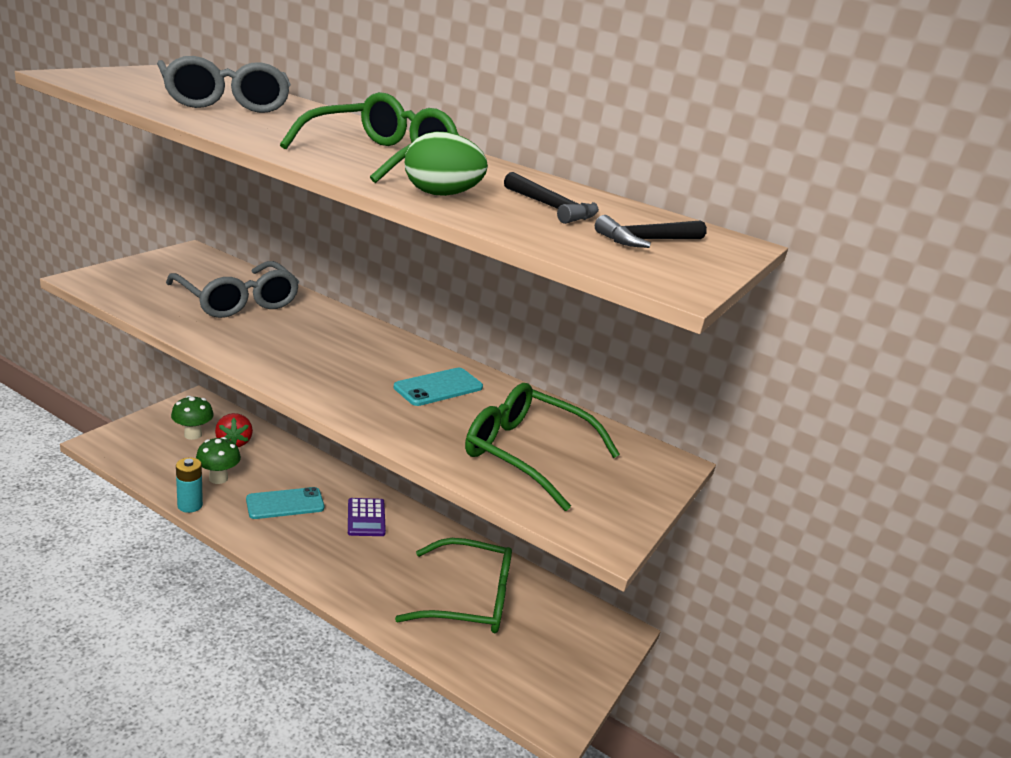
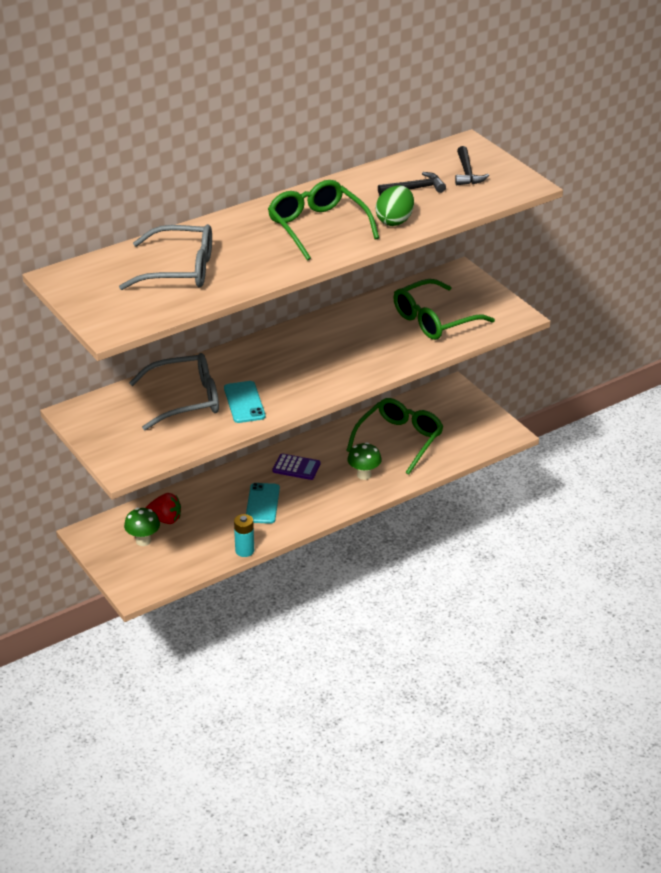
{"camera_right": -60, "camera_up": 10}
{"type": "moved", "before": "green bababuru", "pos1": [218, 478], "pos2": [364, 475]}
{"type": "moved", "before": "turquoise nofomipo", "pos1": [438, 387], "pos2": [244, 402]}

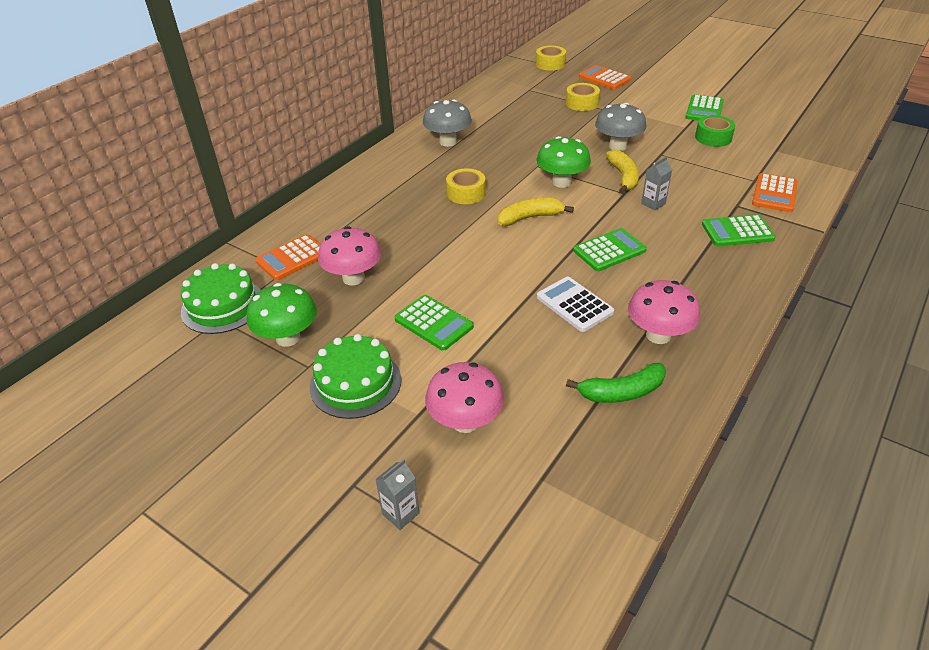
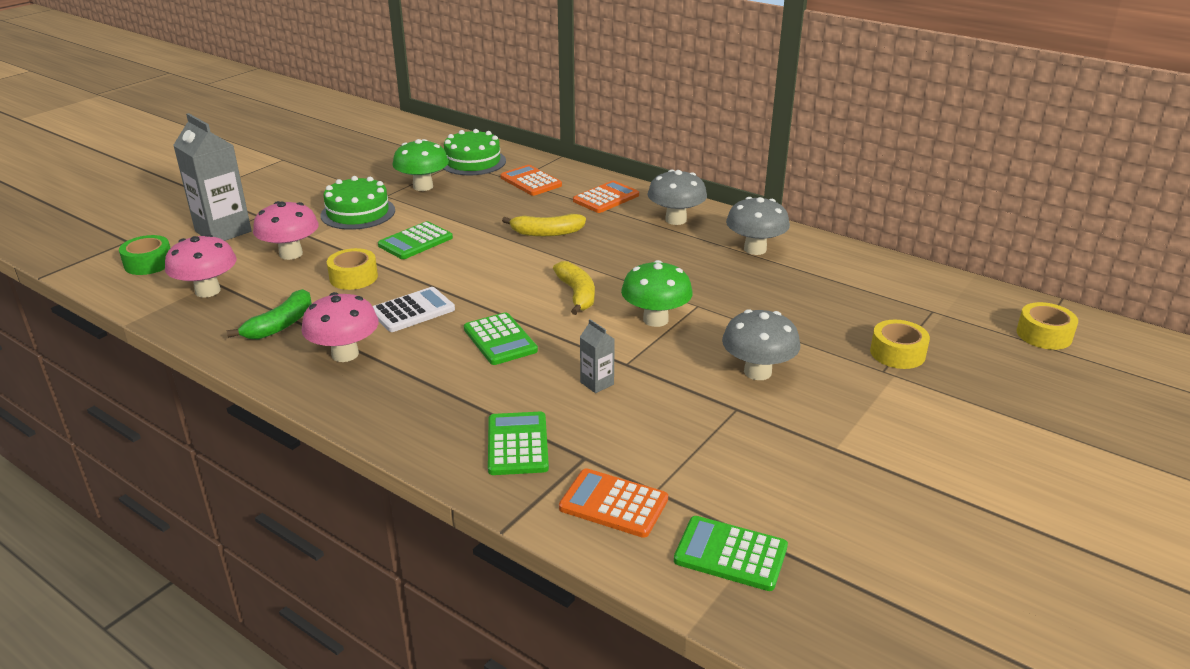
{"camera_right": 90, "camera_up": -10}
{"type": "added", "after": "grey bababuru", "pos2": [675, 220]}
{"type": "moved", "before": "pink bababuru", "pos1": [353, 278], "pos2": [208, 291]}
{"type": "moved", "before": "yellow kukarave", "pos1": [466, 193], "pos2": [353, 277]}
{"type": "moved", "before": "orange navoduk", "pos1": [604, 78], "pos2": [606, 198]}
{"type": "moved", "before": "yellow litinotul", "pos1": [623, 177], "pos2": [546, 233]}
{"type": "moved", "before": "green navoduk", "pos1": [704, 110], "pos2": [730, 554]}
{"type": "moved", "before": "green kukarave", "pos1": [713, 137], "pos2": [149, 263]}
{"type": "turned", "before": "green litinotul", "pos1": [621, 392], "pos2": [280, 325], "turn": -135}
{"type": "resized", "before": "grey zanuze", "pos1": [400, 513], "pos2": [223, 231], "scale": 2.17}

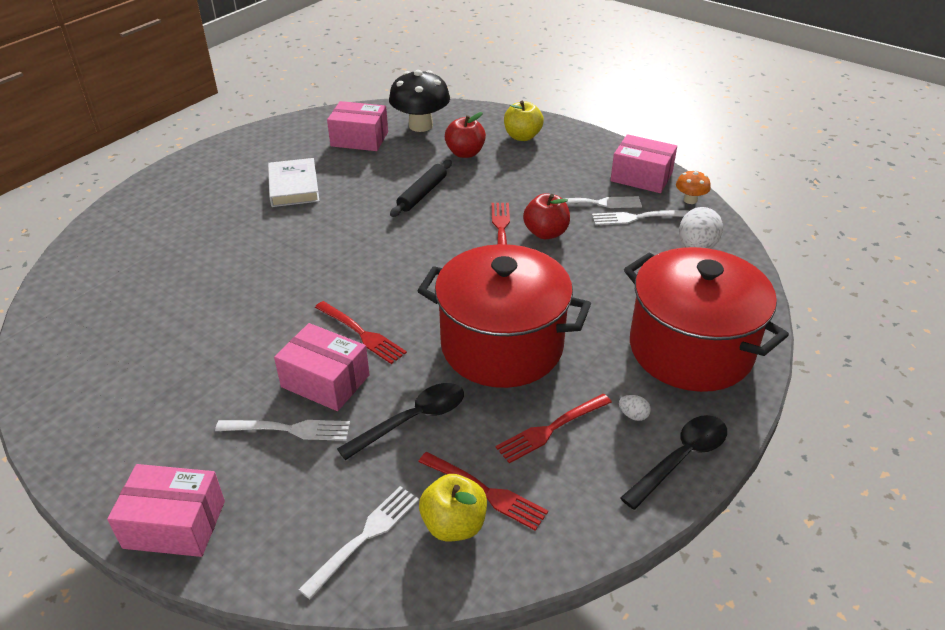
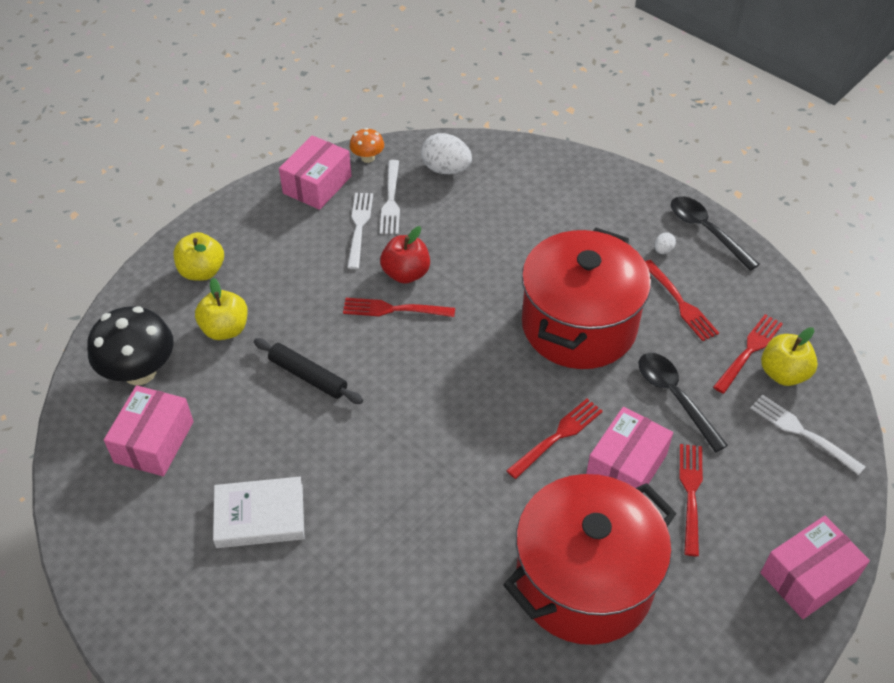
{"camera_right": -85, "camera_up": 10}
{"type": "moved", "before": "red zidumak", "pos1": [690, 349], "pos2": [584, 582]}
{"type": "recoloured", "before": "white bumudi", "after": "red bumudi", "pos1": [288, 429], "pos2": [691, 494]}
{"type": "recoloured", "before": "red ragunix", "after": "yellow ragunix", "pos1": [465, 153], "pos2": [225, 329]}
{"type": "turned", "before": "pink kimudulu", "pos1": [174, 524], "pos2": [808, 577], "turn": 45}

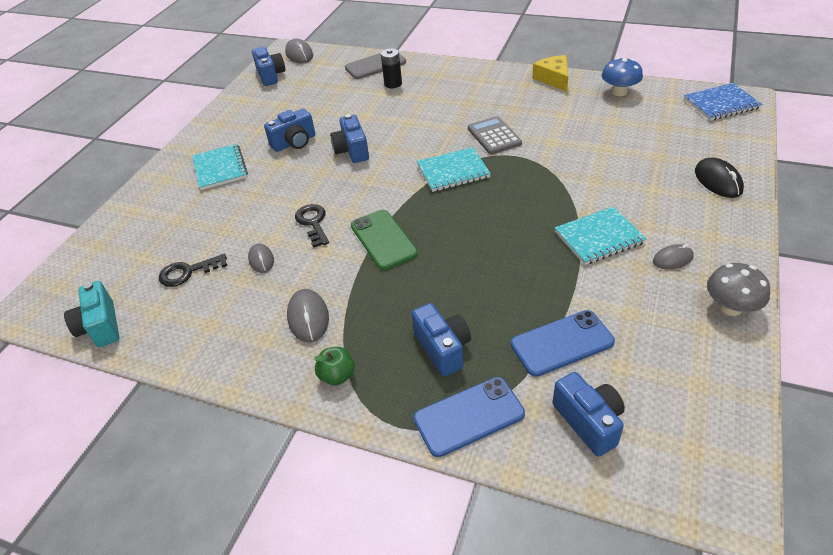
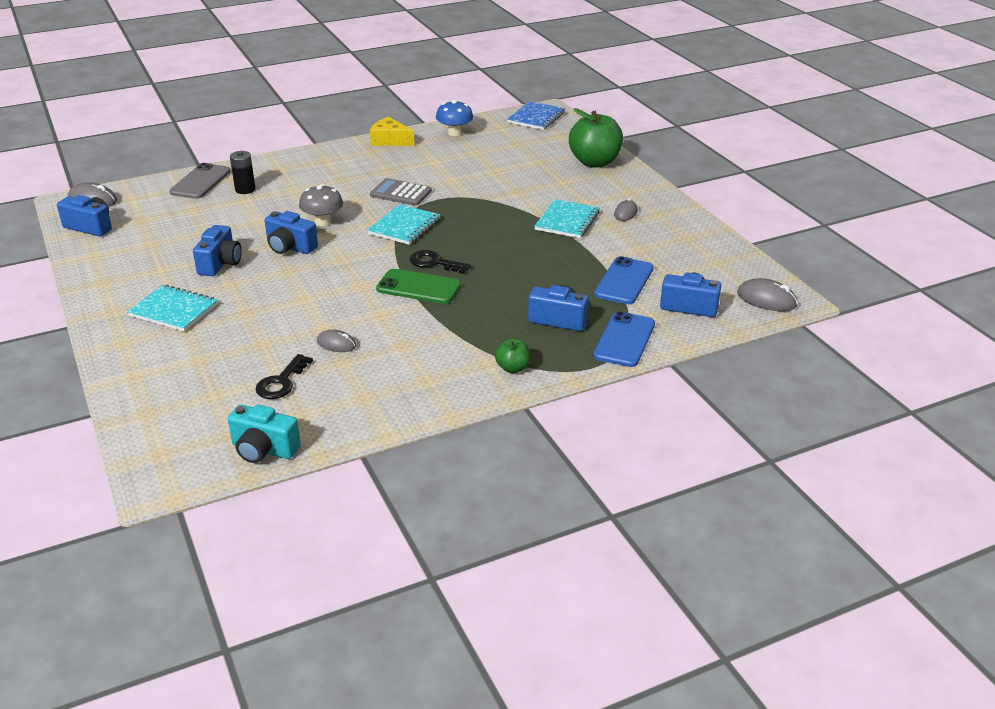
{"camera_right": -50, "camera_up": -10}
{"type": "moved", "before": "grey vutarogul", "pos1": [308, 318], "pos2": [766, 299]}
{"type": "moved", "before": "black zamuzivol", "pos1": [313, 223], "pos2": [434, 262]}
{"type": "moved", "before": "grey bababuru", "pos1": [730, 307], "pos2": [323, 222]}
{"type": "replaced", "before": "black vutarogul", "after": "green ragunix", "pos1": [718, 181], "pos2": [594, 162]}

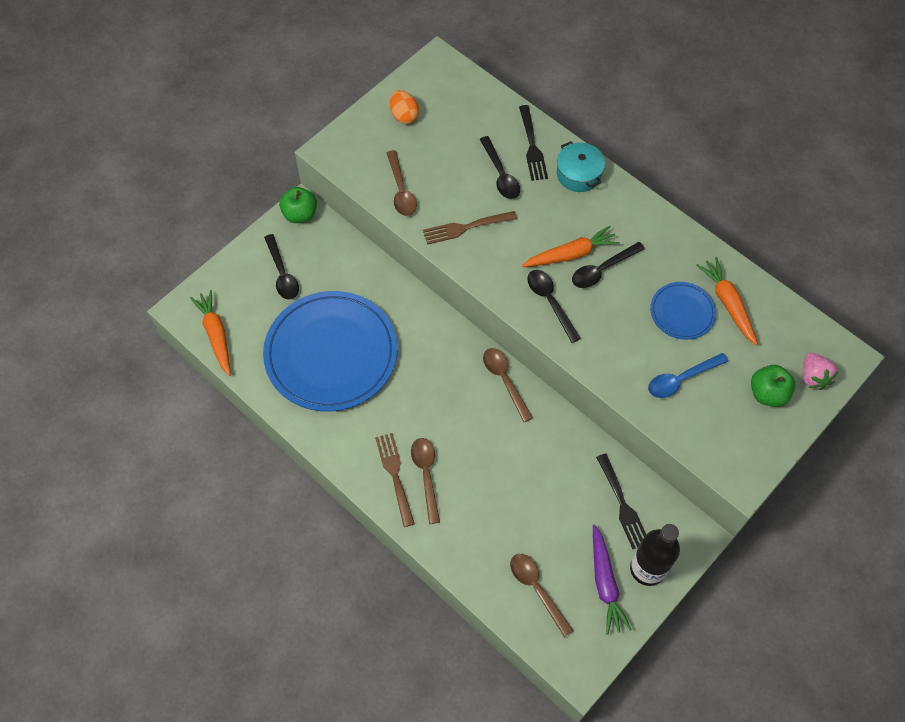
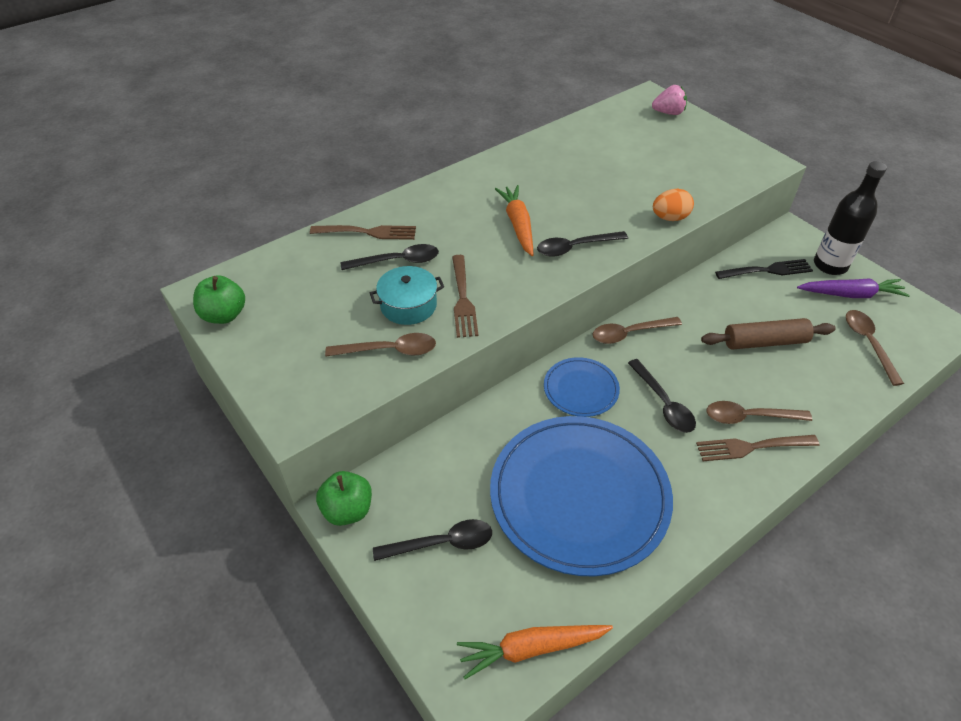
{"camera_right": -80, "camera_up": -15}
{"type": "removed", "before": "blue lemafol", "pos1": [681, 379]}
{"type": "removed", "before": "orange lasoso", "pos1": [728, 303]}
{"type": "added", "after": "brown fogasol", "pos2": [765, 342]}
{"type": "moved", "before": "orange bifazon", "pos1": [404, 116], "pos2": [670, 218]}
{"type": "moved", "before": "turquoise zidumak", "pos1": [578, 174], "pos2": [408, 305]}
{"type": "moved", "before": "black lemafol", "pos1": [602, 270], "pos2": [663, 403]}
{"type": "moved", "before": "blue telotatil", "pos1": [682, 312], "pos2": [581, 389]}
{"type": "moved", "before": "green ragunix", "pos1": [767, 393], "pos2": [224, 315]}
{"type": "recoloured", "before": "black bumudi", "after": "brown bumudi", "pos1": [532, 146], "pos2": [367, 232]}
{"type": "turned", "before": "brown lemafol", "pos1": [536, 589], "pos2": [868, 343], "turn": 105}

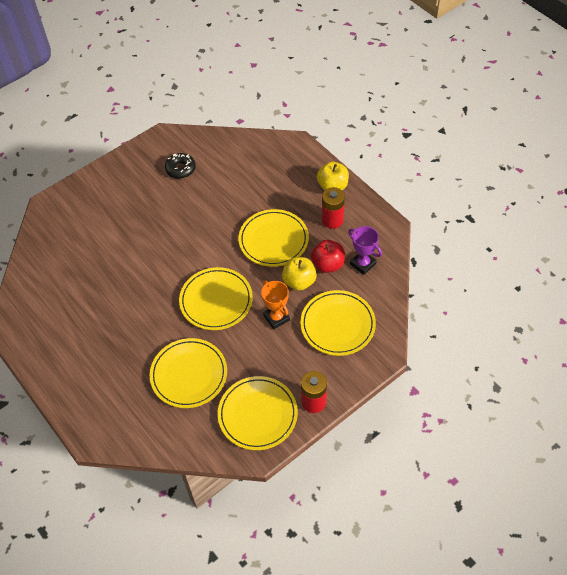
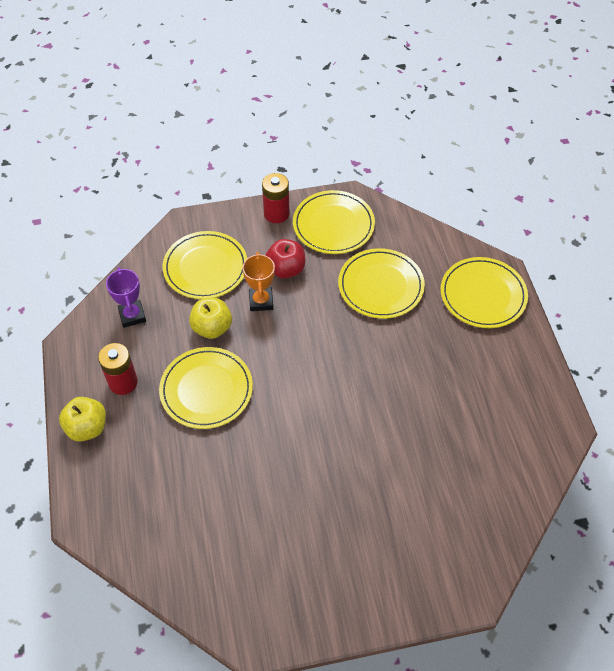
{"camera_right": -155, "camera_up": 0}
{"type": "removed", "before": "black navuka", "pos1": [180, 169]}
{"type": "moved", "before": "yellow telotatil", "pos1": [216, 300], "pos2": [483, 295]}
{"type": "moved", "before": "red ragunix", "pos1": [328, 264], "pos2": [286, 269]}

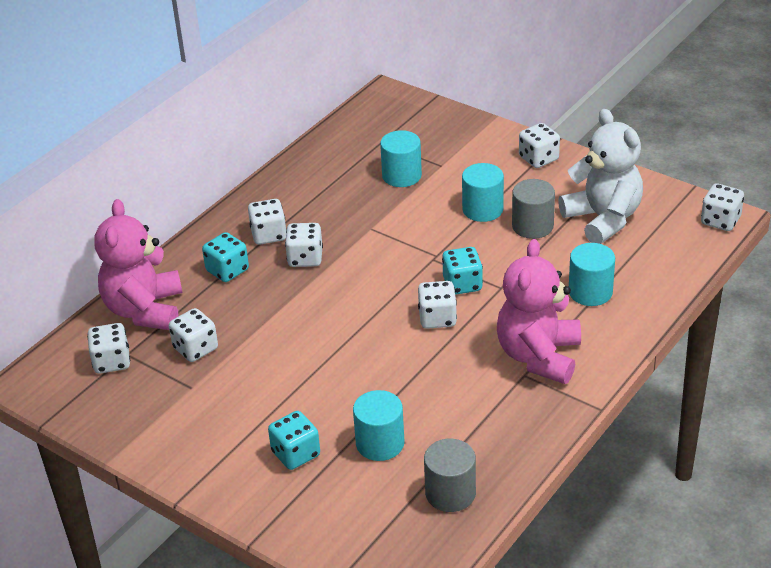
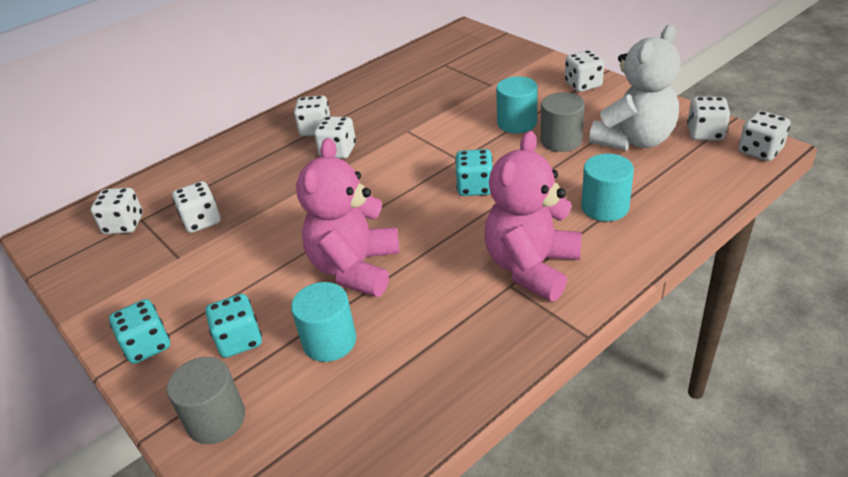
{"camera_right": 15, "camera_up": 0}
{"type": "removed", "before": "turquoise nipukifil", "pos1": [401, 176]}
{"type": "moved", "before": "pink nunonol", "pos1": [145, 310], "pos2": [355, 268]}
{"type": "moved", "before": "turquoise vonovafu", "pos1": [227, 270], "pos2": [147, 345]}
{"type": "moved", "before": "white vonovafu", "pos1": [437, 318], "pos2": [705, 133]}
{"type": "moved", "before": "grey nipukifil", "pos1": [450, 493], "pos2": [216, 419]}
{"type": "turned", "before": "white nunonol", "pos1": [603, 219], "pos2": [634, 140], "turn": 60}

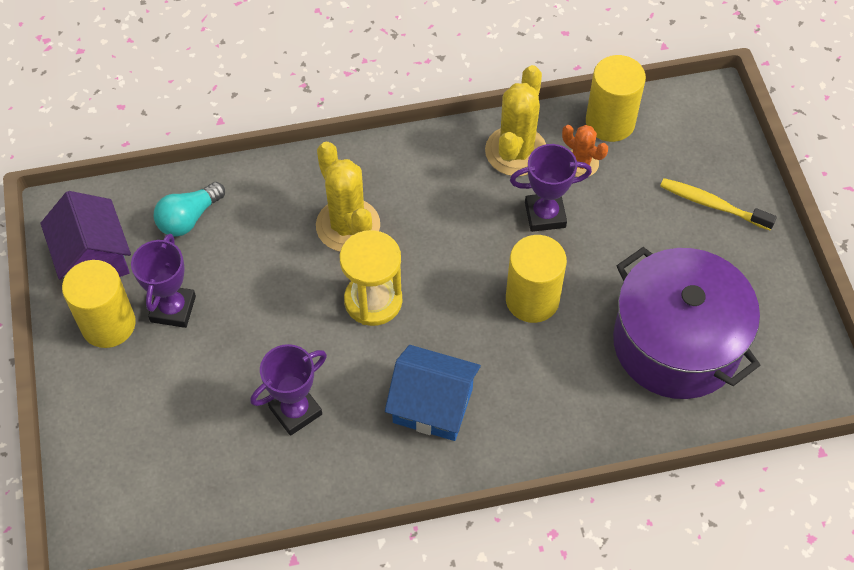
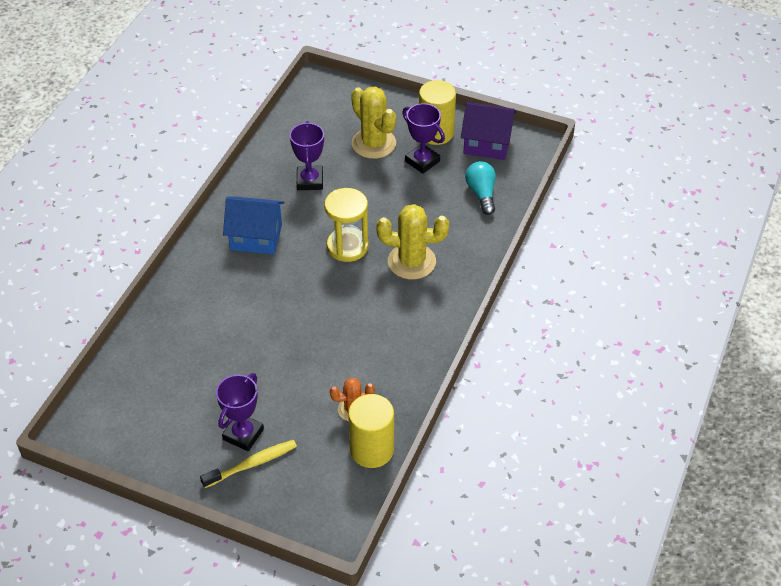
{"camera_right": 125, "camera_up": -10}
{"type": "removed", "before": "yellow nipukifil", "pos1": [532, 300]}
{"type": "removed", "before": "purple zidumak", "pos1": [676, 343]}
{"type": "moved", "before": "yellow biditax", "pos1": [516, 151], "pos2": [373, 143]}
{"type": "moved", "before": "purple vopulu", "pos1": [545, 215], "pos2": [243, 434]}
{"type": "turned", "before": "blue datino", "pos1": [433, 406], "pos2": [256, 237], "turn": 45}

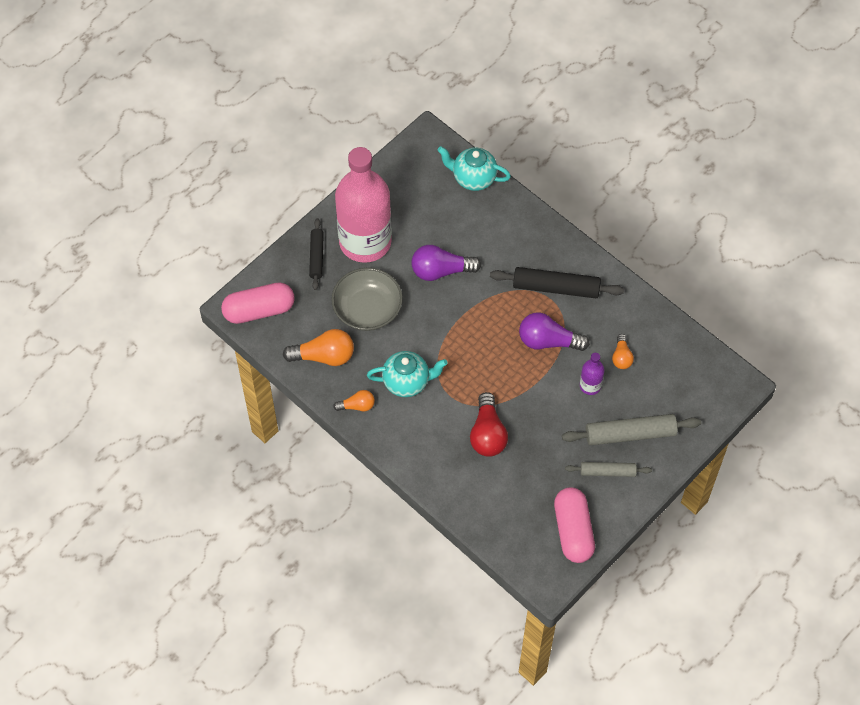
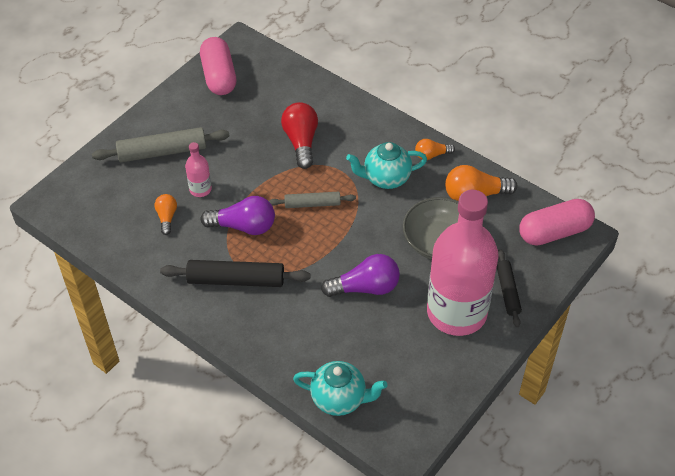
{"camera_right": 175, "camera_up": -10}
{"type": "moved", "before": "grey fogasol", "pos1": [607, 472], "pos2": [312, 204]}
{"type": "recoloured", "before": "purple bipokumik", "after": "pink bipokumik", "pos1": [590, 385], "pos2": [200, 189]}

